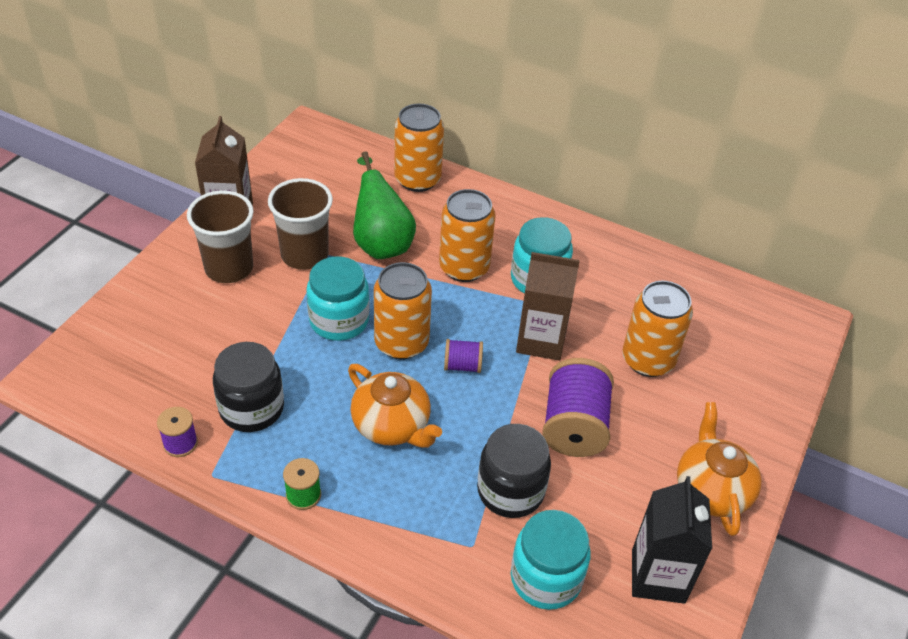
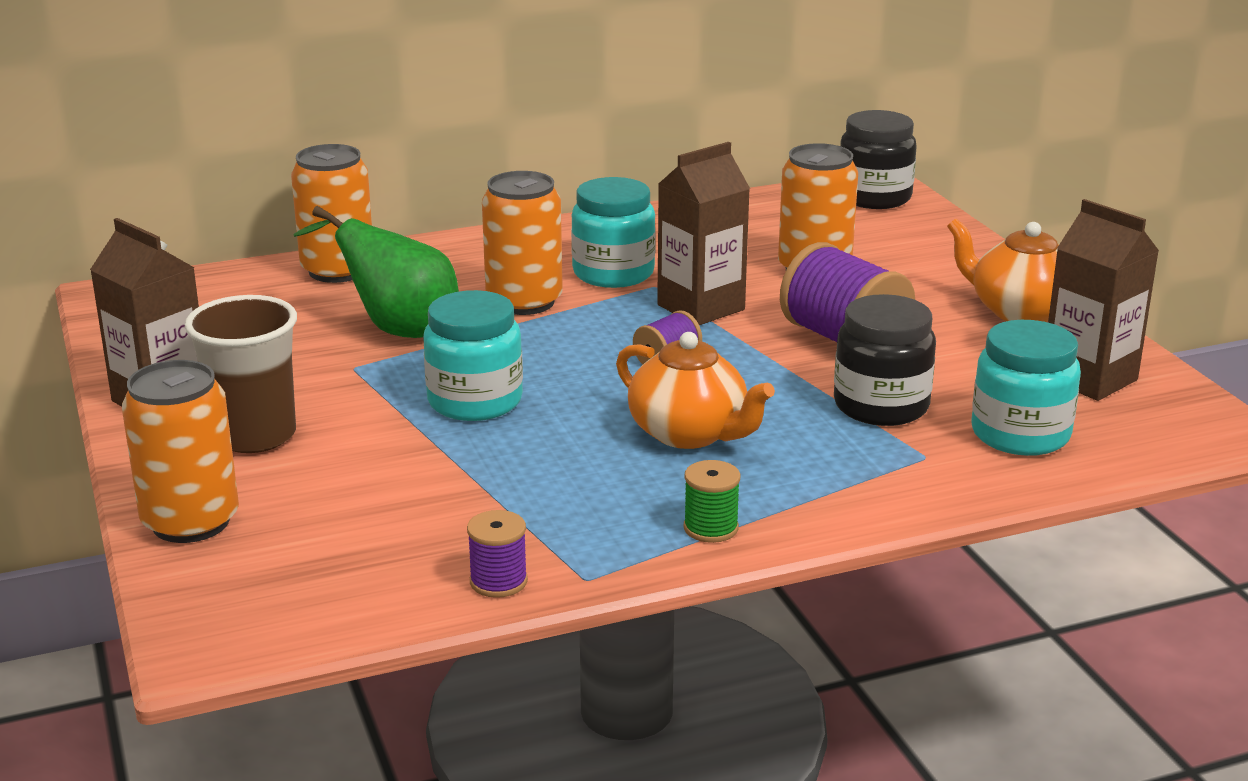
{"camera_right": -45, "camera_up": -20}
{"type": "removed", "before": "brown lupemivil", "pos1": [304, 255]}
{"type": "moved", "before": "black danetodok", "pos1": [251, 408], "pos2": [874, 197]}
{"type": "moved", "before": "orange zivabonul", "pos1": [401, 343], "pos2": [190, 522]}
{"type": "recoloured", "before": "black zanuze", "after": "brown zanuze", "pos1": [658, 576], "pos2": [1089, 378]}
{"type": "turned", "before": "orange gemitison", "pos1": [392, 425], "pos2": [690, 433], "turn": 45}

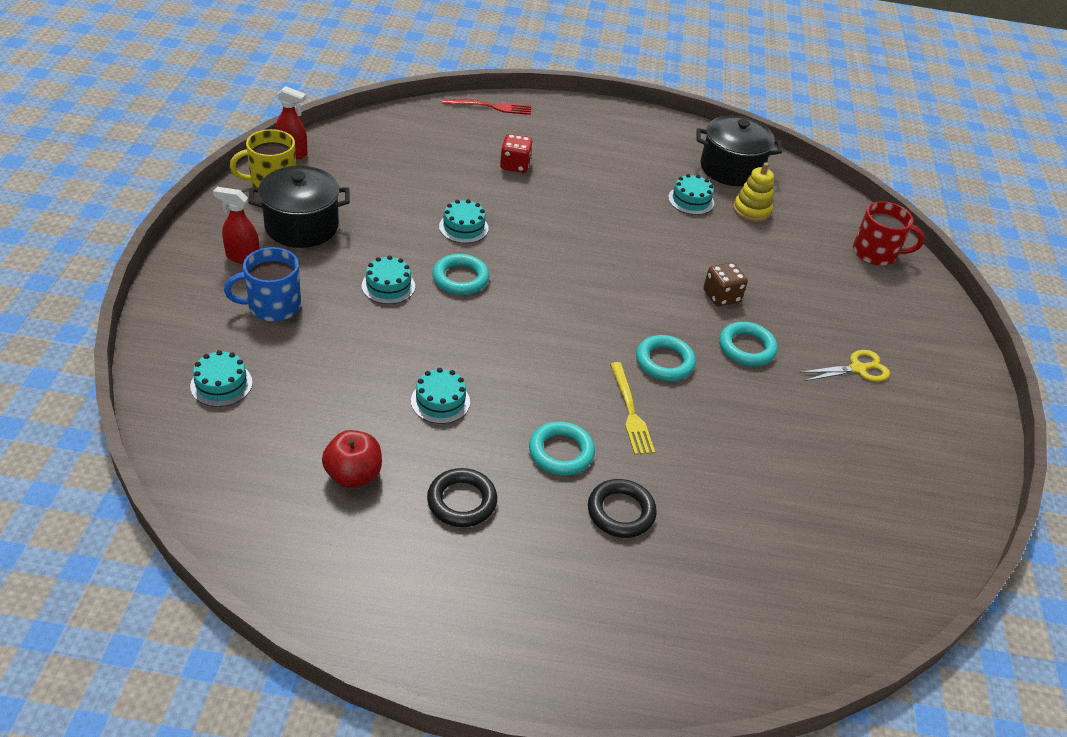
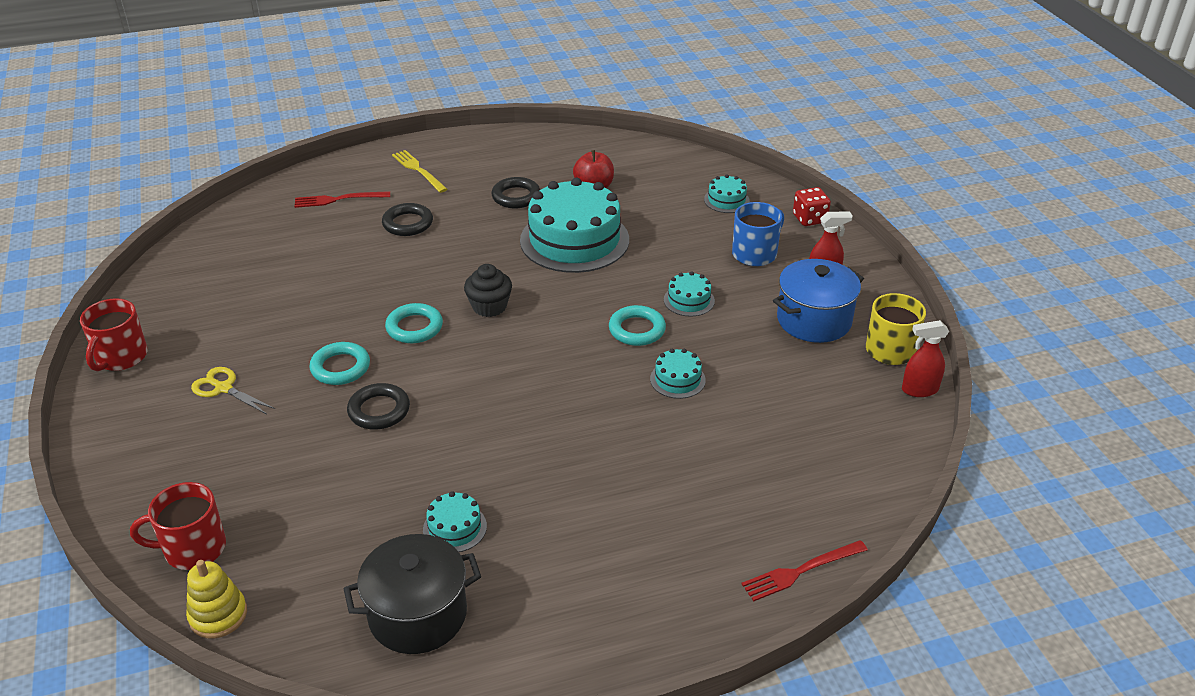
{"camera_right": 160, "camera_up": -5}
{"type": "removed", "before": "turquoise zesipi", "pos1": [561, 452]}
{"type": "added", "after": "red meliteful", "pos2": [121, 357]}
{"type": "added", "after": "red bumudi", "pos2": [338, 199]}
{"type": "added", "after": "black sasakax", "pos2": [489, 306]}
{"type": "moved", "before": "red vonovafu", "pos1": [515, 165], "pos2": [809, 219]}
{"type": "moved", "before": "yellow bumudi", "pos1": [630, 411], "pos2": [418, 170]}
{"type": "moved", "before": "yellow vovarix", "pos1": [751, 210], "pos2": [218, 615]}
{"type": "replaced", "before": "brown vonovafu", "after": "black zesipi", "pos1": [721, 296], "pos2": [379, 410]}
{"type": "recoloured", "before": "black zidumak", "after": "blue zidumak", "pos1": [302, 226], "pos2": [814, 320]}
{"type": "turned", "before": "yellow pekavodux", "pos1": [858, 369], "pos2": [223, 388], "turn": 75}
{"type": "resized", "before": "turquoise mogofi", "pos1": [440, 401], "pos2": [574, 240], "scale": 2.29}

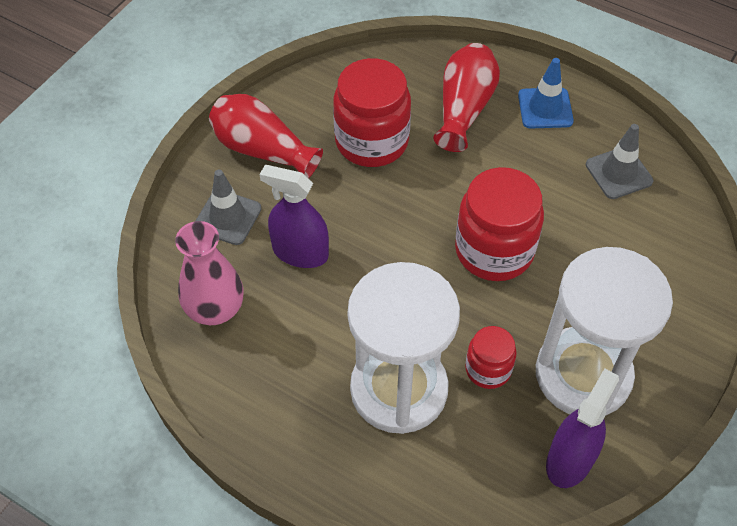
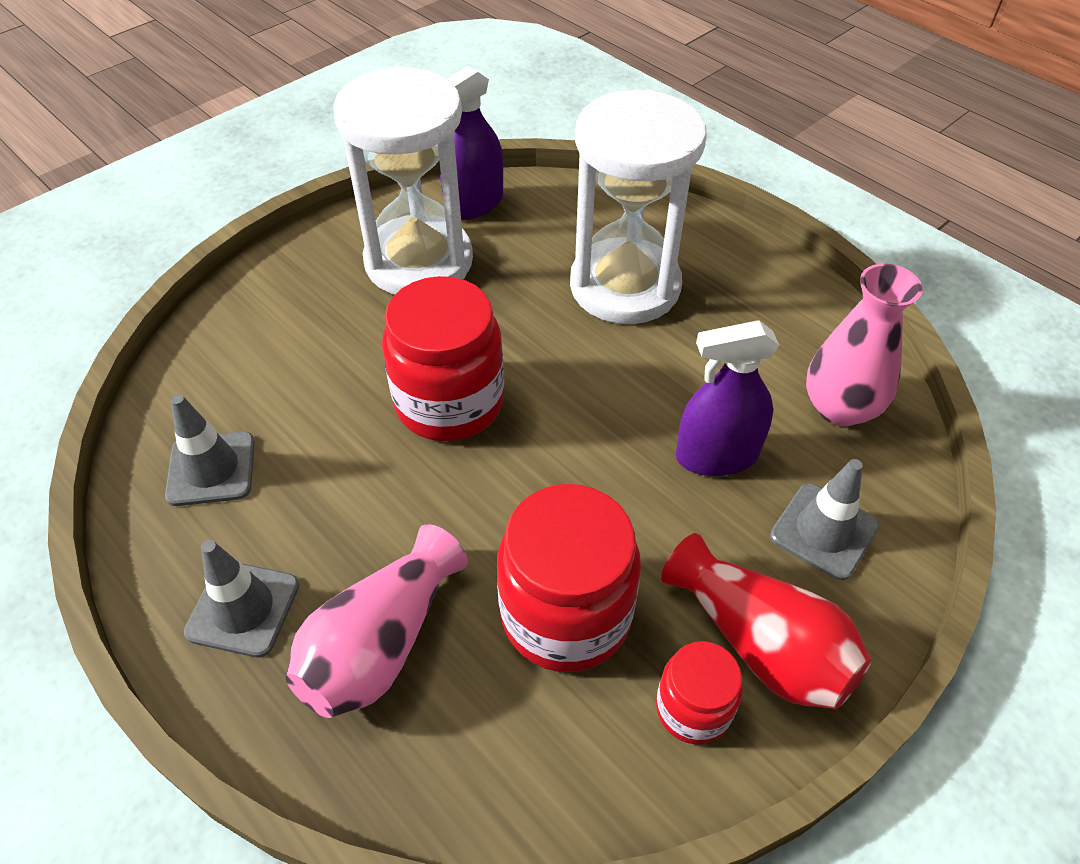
{"camera_right": -165, "camera_up": -5}
{"type": "moved", "before": "red danetodok", "pos1": [488, 369], "pos2": [693, 709]}
{"type": "recoloured", "before": "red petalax", "after": "pink petalax", "pos1": [464, 108], "pos2": [380, 644]}
{"type": "recoloured", "before": "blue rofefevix", "after": "grey rofefevix", "pos1": [545, 108], "pos2": [243, 608]}
{"type": "turned", "before": "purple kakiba", "pos1": [300, 252], "pos2": [717, 456], "turn": 135}

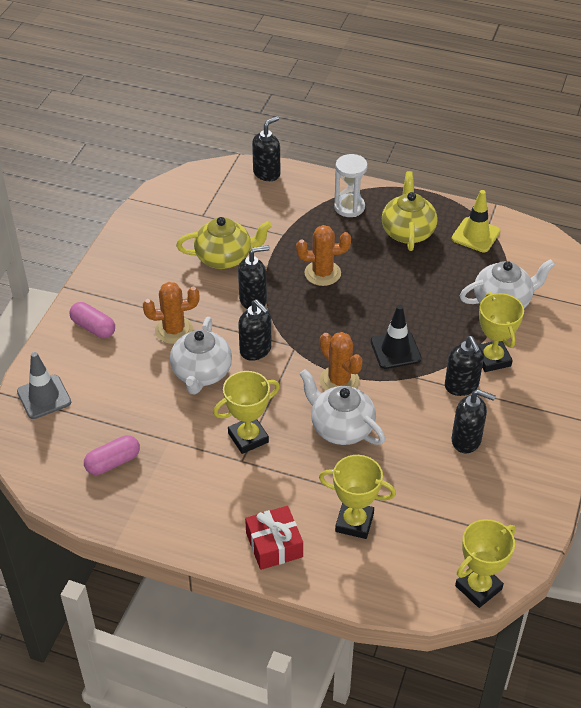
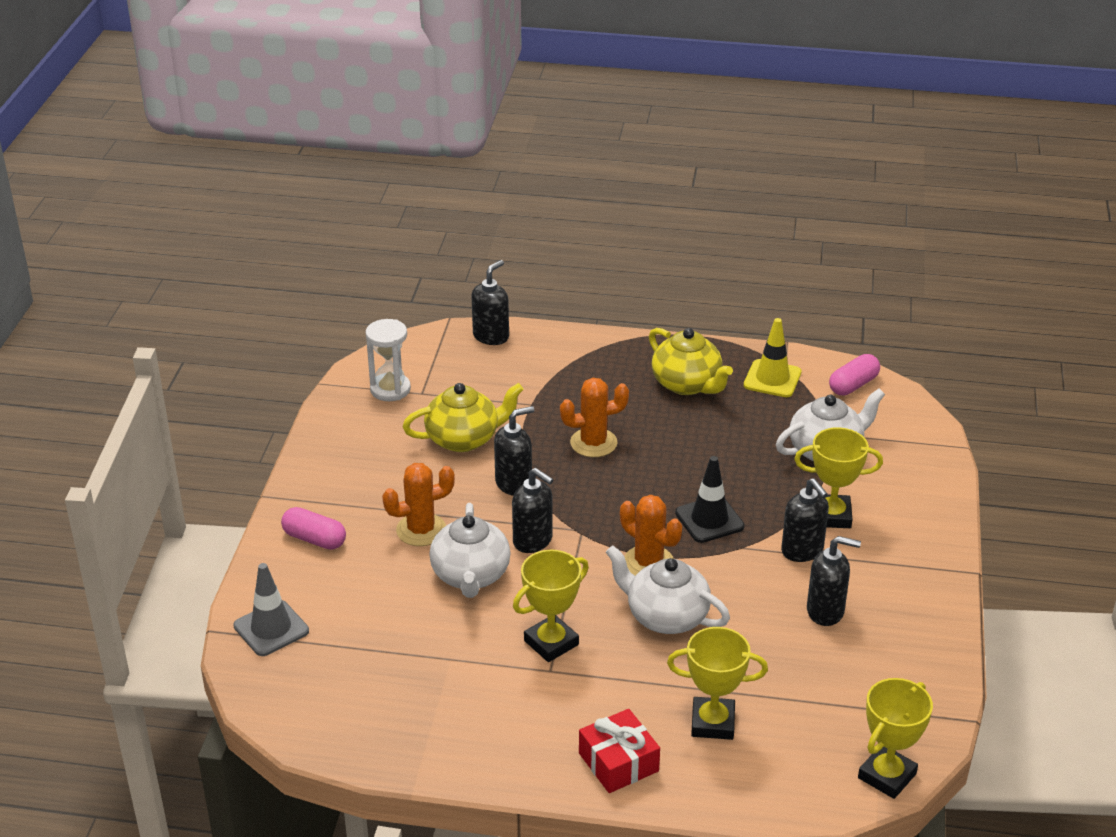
{"camera_right": -10, "camera_up": -10}
{"type": "moved", "before": "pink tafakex", "pos1": [113, 462], "pos2": [853, 385]}
{"type": "moved", "before": "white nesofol", "pos1": [349, 207], "pos2": [390, 389]}
{"type": "turned", "before": "yellow gemitison", "pos1": [407, 232], "pos2": [687, 384], "turn": 150}
{"type": "turned", "before": "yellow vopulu", "pos1": [492, 359], "pos2": [831, 516], "turn": -60}

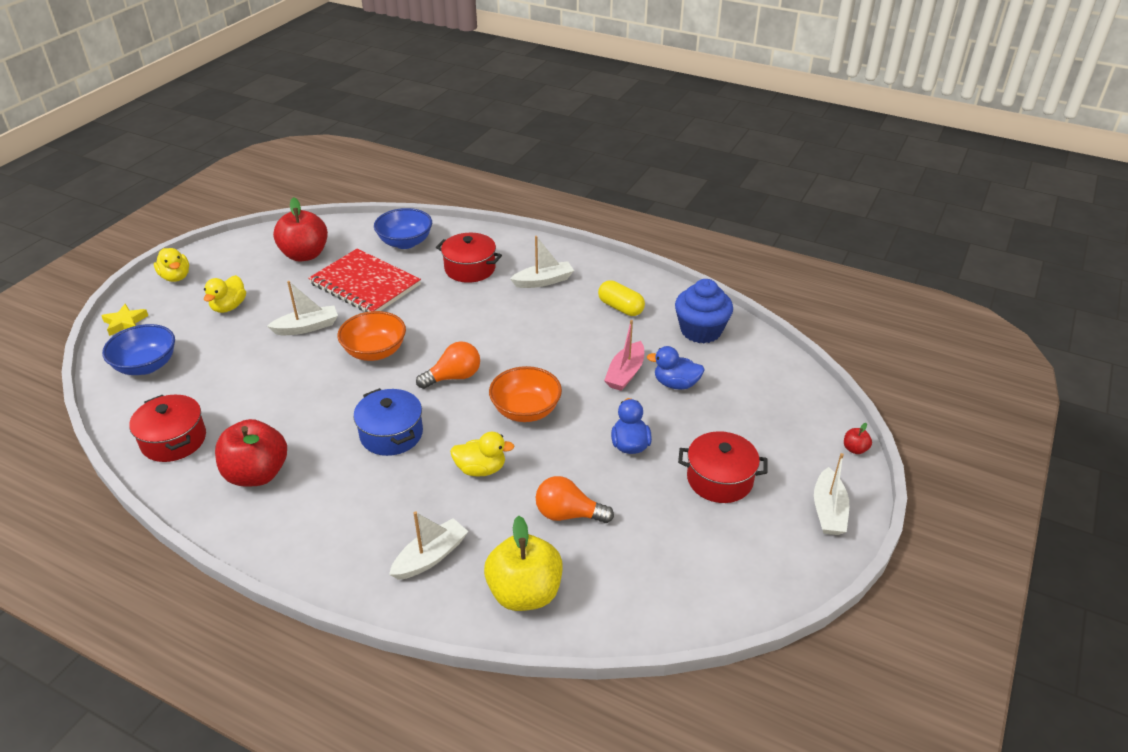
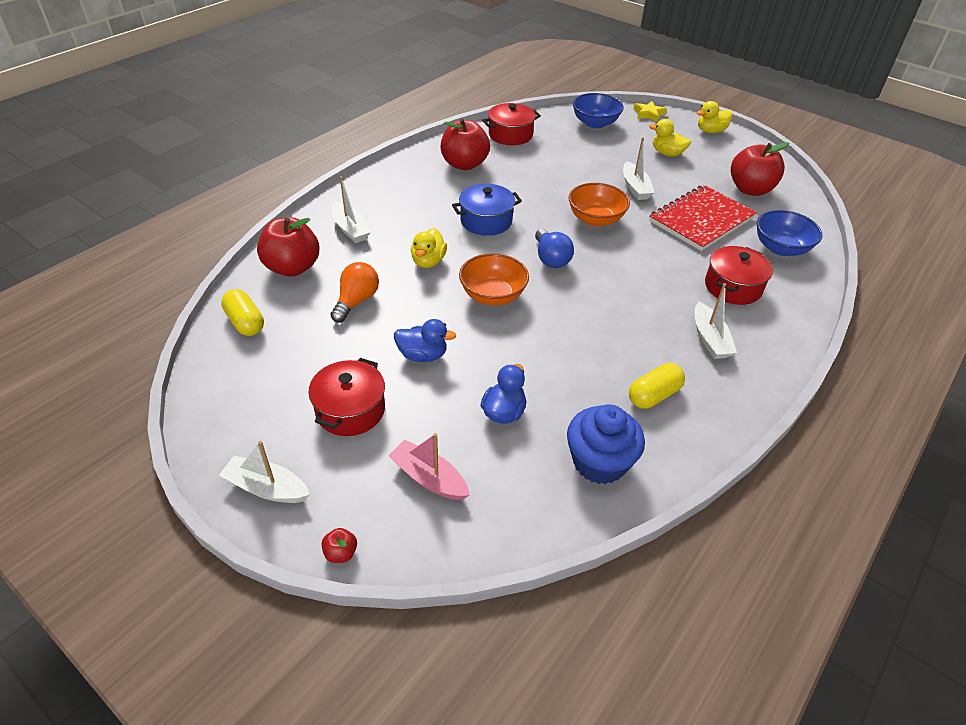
{"camera_right": 100, "camera_up": 5}
{"type": "added", "after": "yellow tafakex", "pos2": [245, 322]}
{"type": "moved", "before": "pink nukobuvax", "pos1": [625, 373], "pos2": [429, 478]}
{"type": "recoloured", "before": "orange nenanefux", "after": "blue nenanefux", "pos1": [454, 377], "pos2": [551, 259]}
{"type": "recoloured", "before": "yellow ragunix", "after": "red ragunix", "pos1": [525, 593], "pos2": [292, 267]}

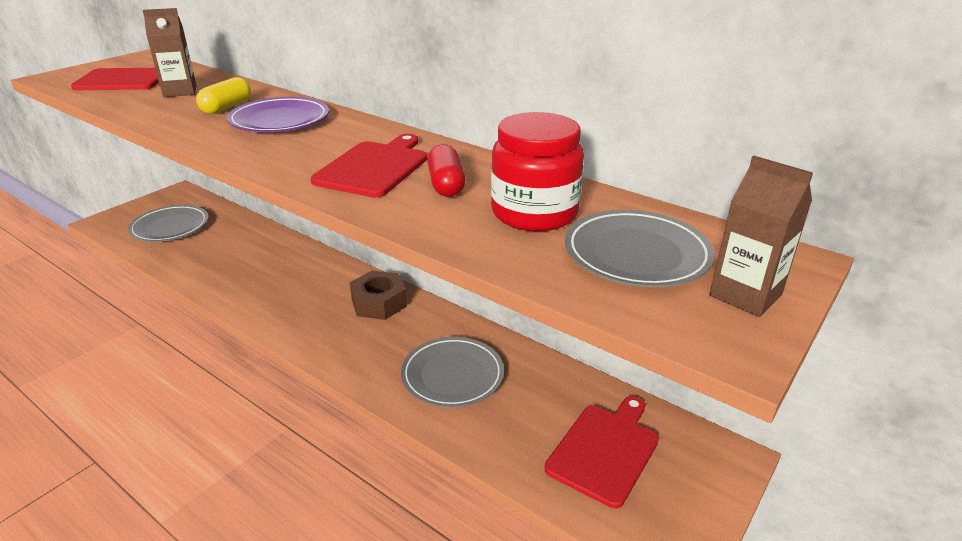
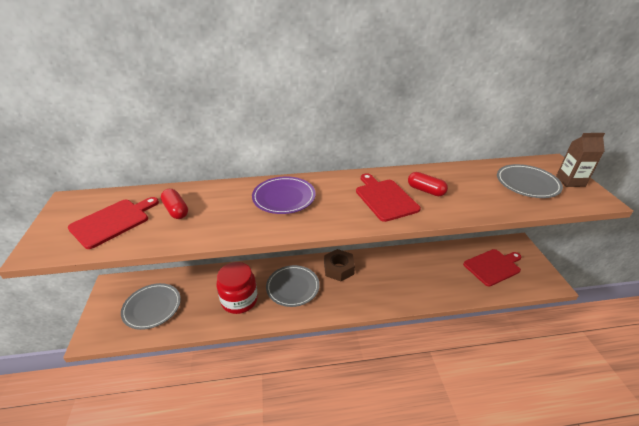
{"camera_right": -45, "camera_up": 5}
{"type": "removed", "before": "yellow tafakex", "pos1": [227, 107]}
{"type": "moved", "before": "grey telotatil", "pos1": [452, 375], "pos2": [293, 287]}
{"type": "moved", "before": "red danetodok", "pos1": [534, 213], "pos2": [239, 300]}
{"type": "replaced", "before": "brown zanuze", "after": "red tafakex", "pos1": [180, 91], "pos2": [176, 210]}
{"type": "turned", "before": "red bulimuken", "pos1": [605, 450], "pos2": [493, 266], "turn": 75}

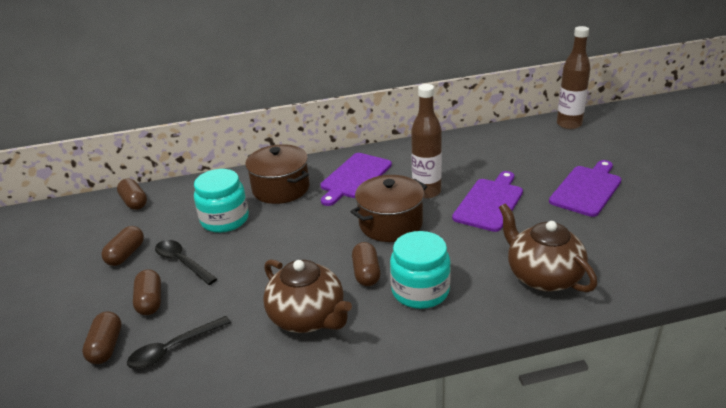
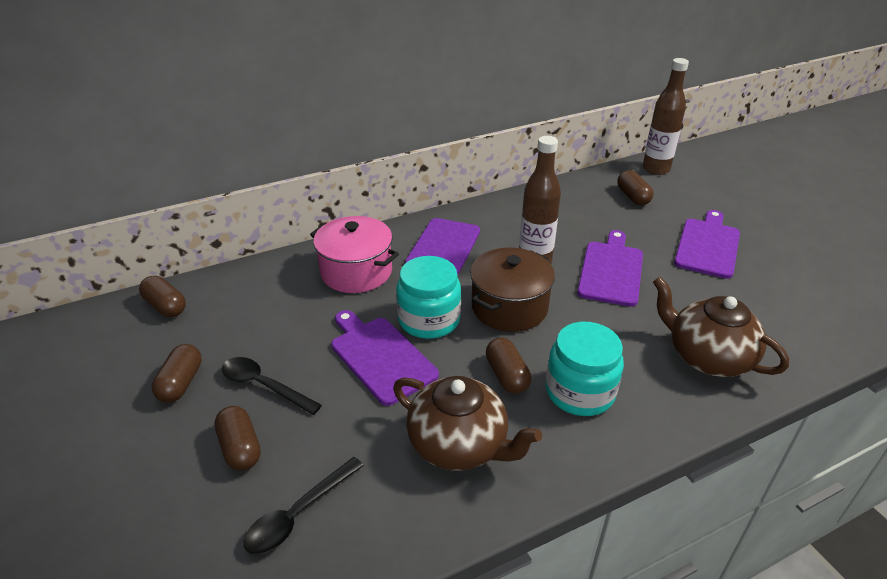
{"camera_right": -15, "camera_up": 5}
{"type": "added", "after": "purple bulimuken", "pos2": [380, 356]}
{"type": "moved", "before": "brown tafakex", "pos1": [106, 347], "pos2": [633, 197]}
{"type": "moved", "before": "turquoise danetodok", "pos1": [225, 220], "pos2": [429, 320]}
{"type": "recoloured", "before": "brown zidumak", "after": "pink zidumak", "pos1": [281, 188], "pos2": [356, 272]}

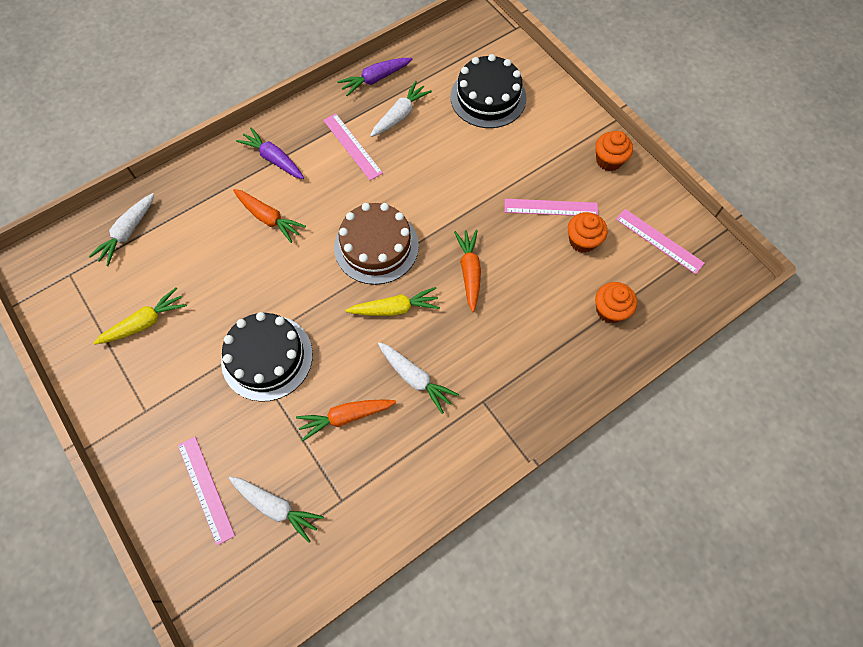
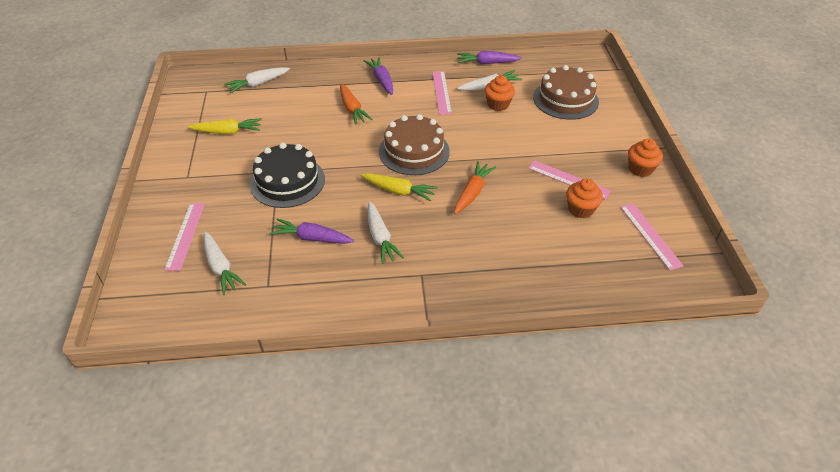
{"camera_right": 30, "camera_up": -20}
{"type": "moved", "before": "orange sasakax", "pos1": [610, 310], "pos2": [498, 104]}
{"type": "recoloured", "before": "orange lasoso", "after": "purple lasoso", "pos1": [345, 417], "pos2": [311, 238]}
{"type": "recoloured", "before": "black mogofi", "after": "brown mogofi", "pos1": [488, 97], "pos2": [565, 99]}

